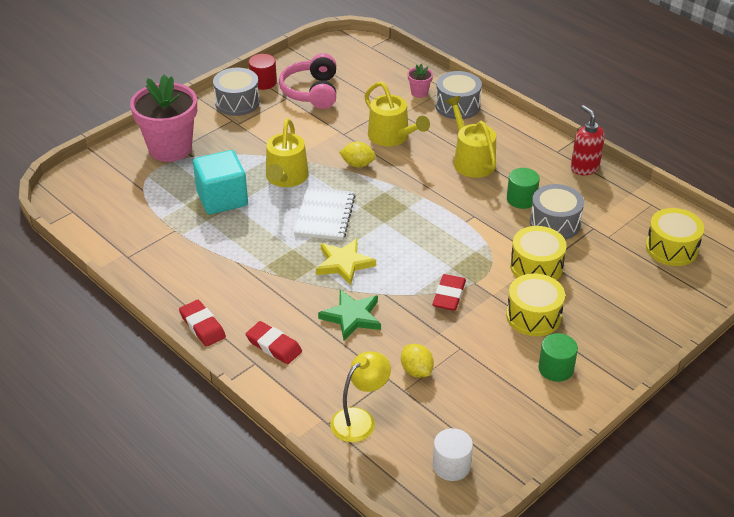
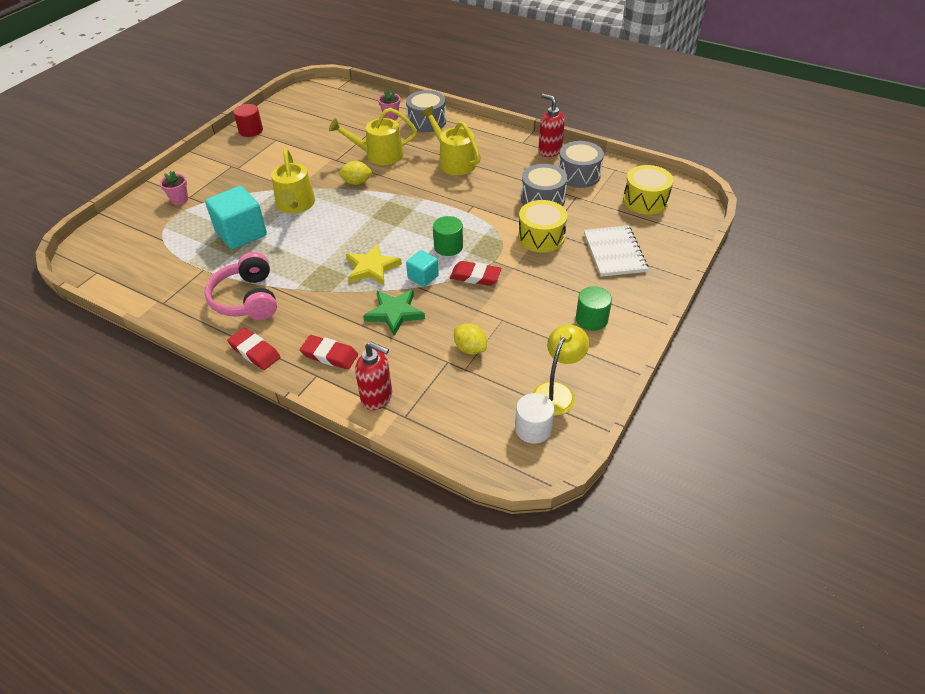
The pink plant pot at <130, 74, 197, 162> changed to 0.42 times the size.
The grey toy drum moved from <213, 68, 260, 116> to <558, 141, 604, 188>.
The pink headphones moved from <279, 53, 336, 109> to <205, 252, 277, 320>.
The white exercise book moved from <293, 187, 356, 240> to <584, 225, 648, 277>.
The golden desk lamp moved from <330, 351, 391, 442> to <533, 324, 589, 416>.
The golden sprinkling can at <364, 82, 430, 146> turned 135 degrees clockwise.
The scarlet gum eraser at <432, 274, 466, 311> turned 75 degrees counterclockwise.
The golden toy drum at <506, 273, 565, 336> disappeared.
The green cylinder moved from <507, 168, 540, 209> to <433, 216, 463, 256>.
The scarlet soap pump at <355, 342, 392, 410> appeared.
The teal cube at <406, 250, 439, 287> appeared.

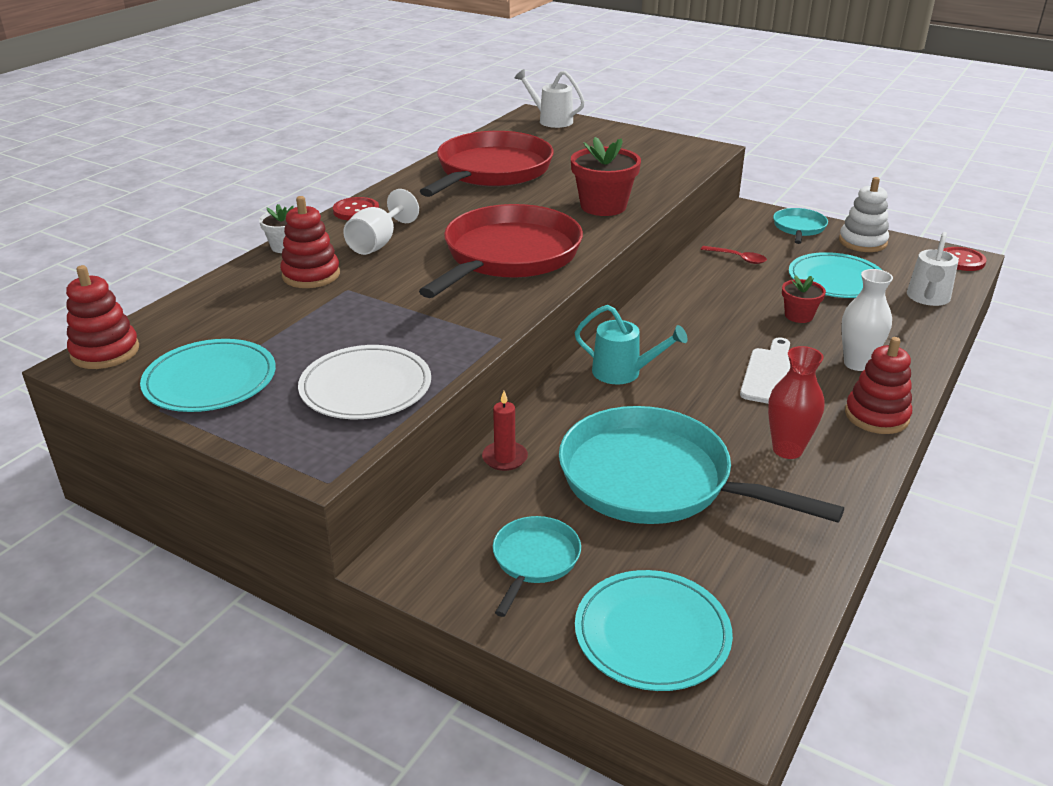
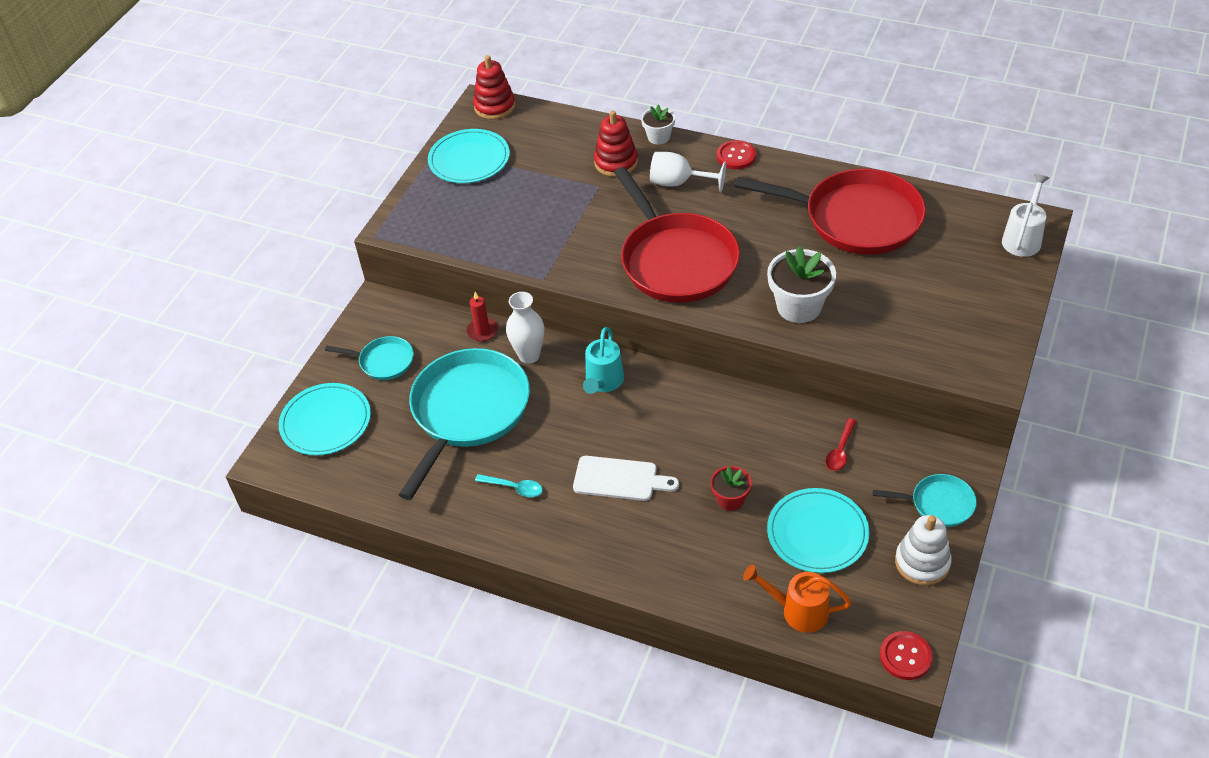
The white flat dish at <298, 345, 431, 419> disappeared.
The scarlet skillet at <419, 204, 583, 298> turned 45 degrees clockwise.
The scarlet plant pot at <571, 137, 641, 216> became the white plant pot at <767, 246, 836, 323>.
The scarlet vase at <768, 346, 825, 459> was replaced by the teal tablespoon at <475, 474, 543, 497>.
The white vase moved from <841, 269, 893, 371> to <506, 292, 544, 364>.
The scarlet stacking toy at <845, 337, 912, 434> disappeared.
The white sprinkling can at <907, 232, 958, 306> became the orange-coloured sprinkling can at <743, 565, 851, 633>.

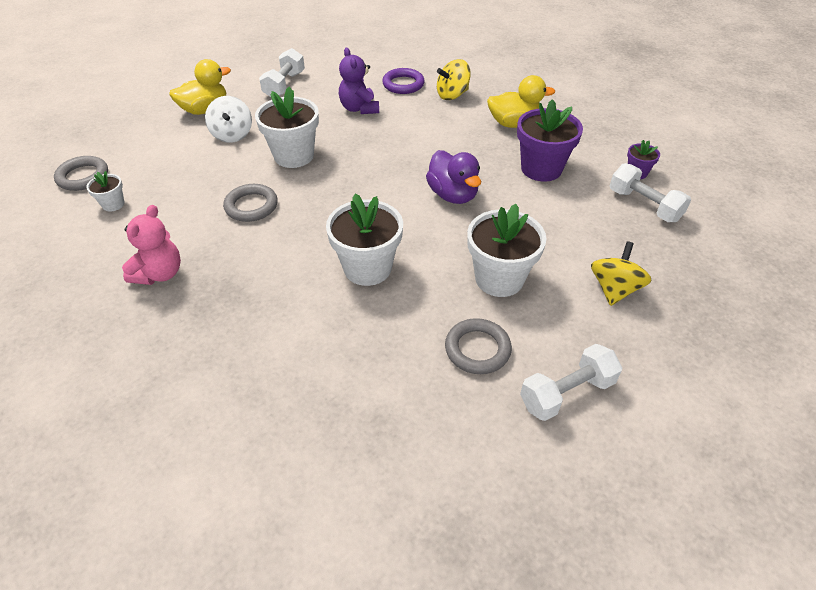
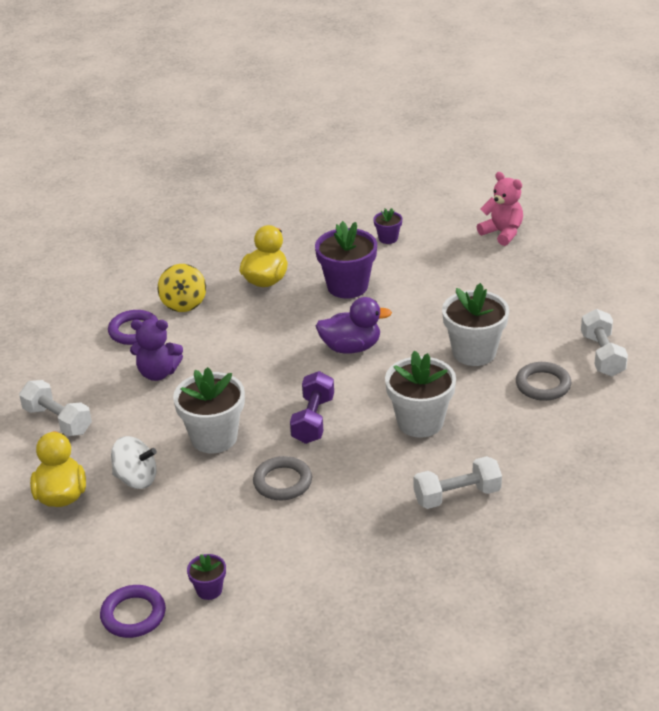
The grey hoop at <54, 156, 108, 191> became the violet hoop at <100, 585, 166, 638>.
The white plant pot at <86, 171, 125, 212> became the violet plant pot at <187, 554, 226, 600>.
The pink teddy moved from <122, 205, 181, 285> to <477, 172, 523, 246>.
The golden spinning top at <591, 241, 651, 306> disappeared.
The white free weight moved from <610, 163, 691, 222> to <414, 456, 502, 509>.
The violet free weight at <290, 371, 334, 444> appeared.

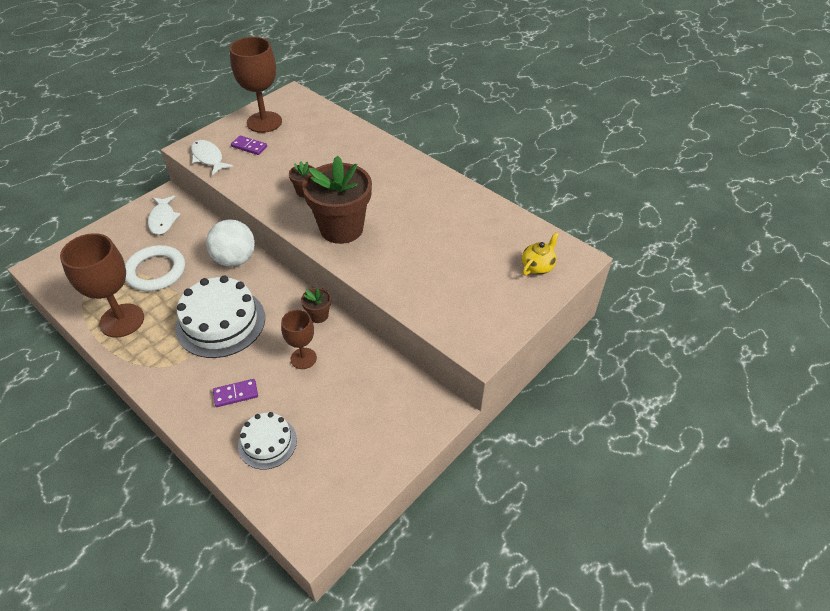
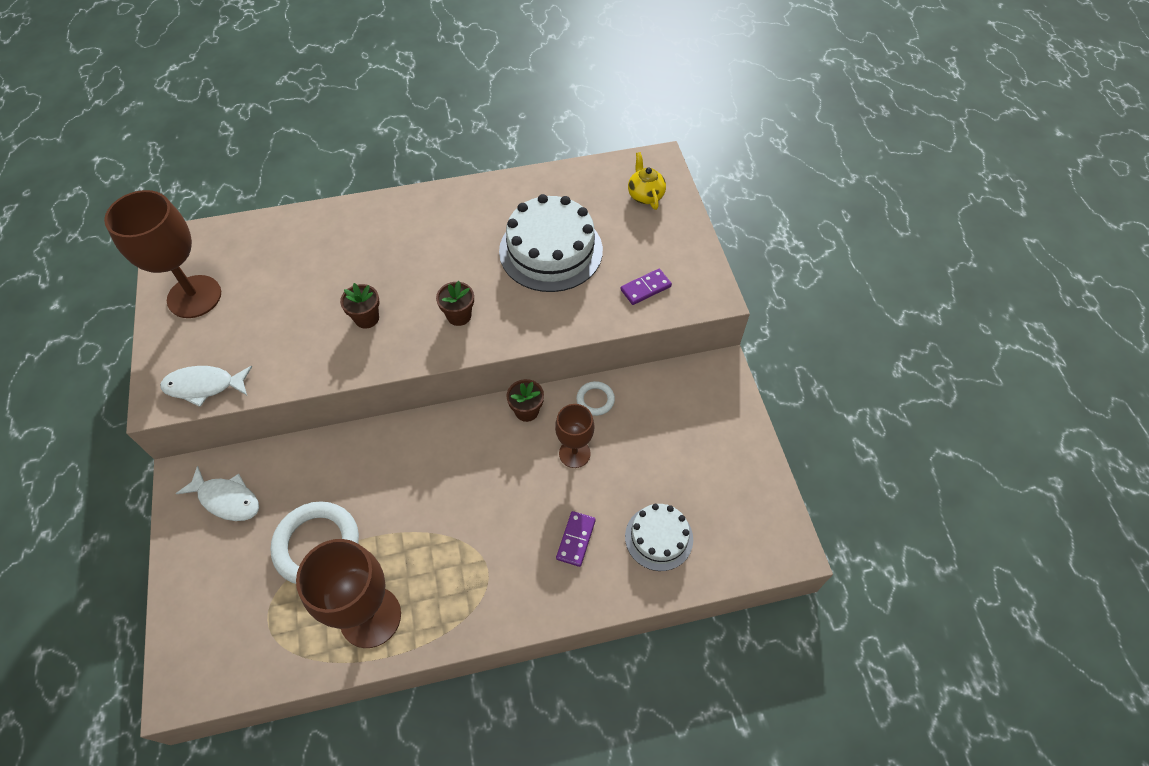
The white gateau moved from <175, 276, 265, 358> to <499, 194, 603, 292>.
The white play ball at <206, 219, 255, 267> disappeared.
The violet domino piece moved from <231, 135, 267, 155> to <621, 269, 672, 305>.
The russet plant pot at <302, 156, 372, 244> changed to 0.44 times the size.
The white hoop at <576, 381, 615, 416> appeared.

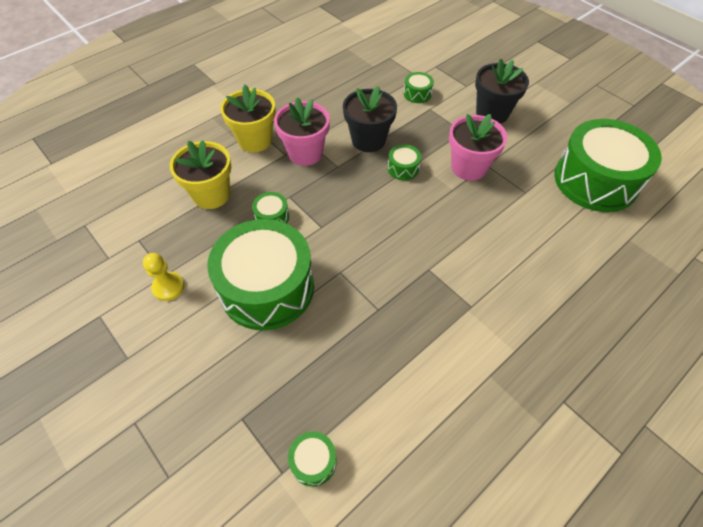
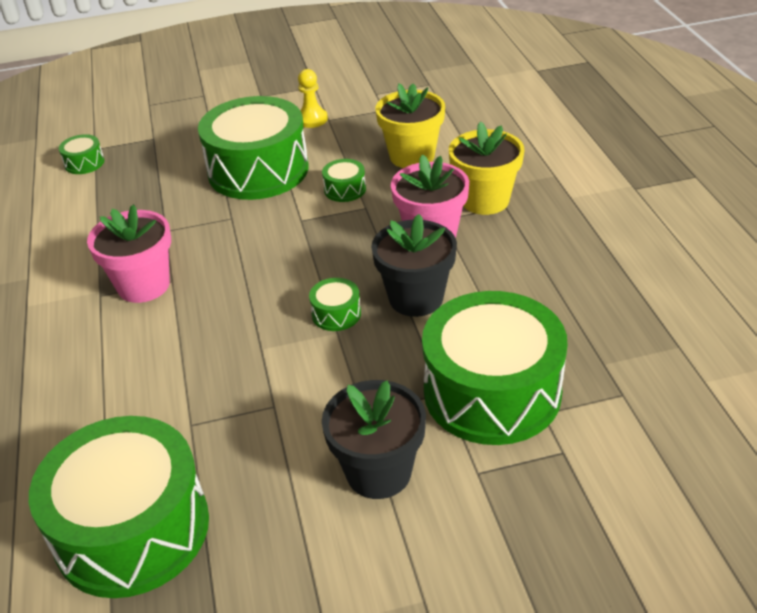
The green toy drum at <404, 72, 434, 103> changed to 2.49 times the size.
The pink plant pot moved from <449, 114, 507, 181> to <87, 204, 171, 303>.

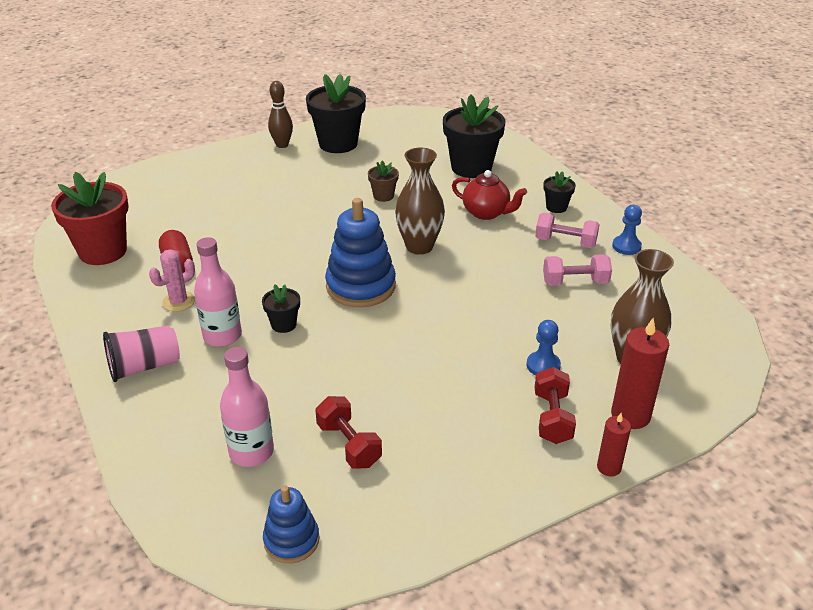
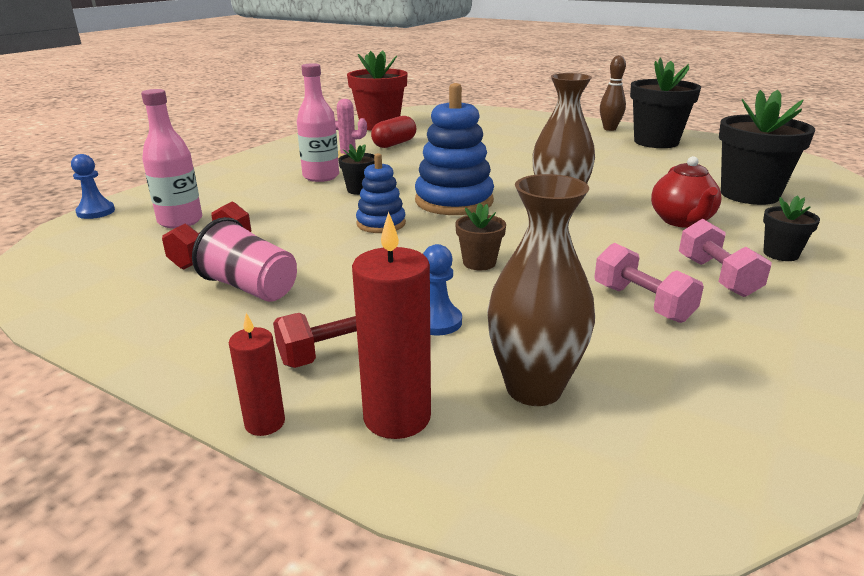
The pink tumbler moved from <103, 325, 180, 382> to <192, 217, 297, 302>.
The blue stacking toy moved from <263, 486, 320, 563> to <356, 153, 406, 233>.
The russet plant pot moved from <368, 160, 399, 202> to <455, 203, 506, 270>.
The blue pawn moved from <612, 205, 642, 255> to <71, 154, 115, 219>.

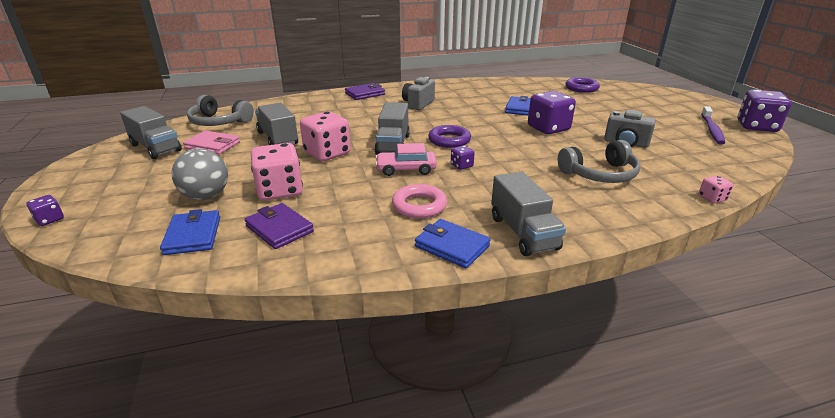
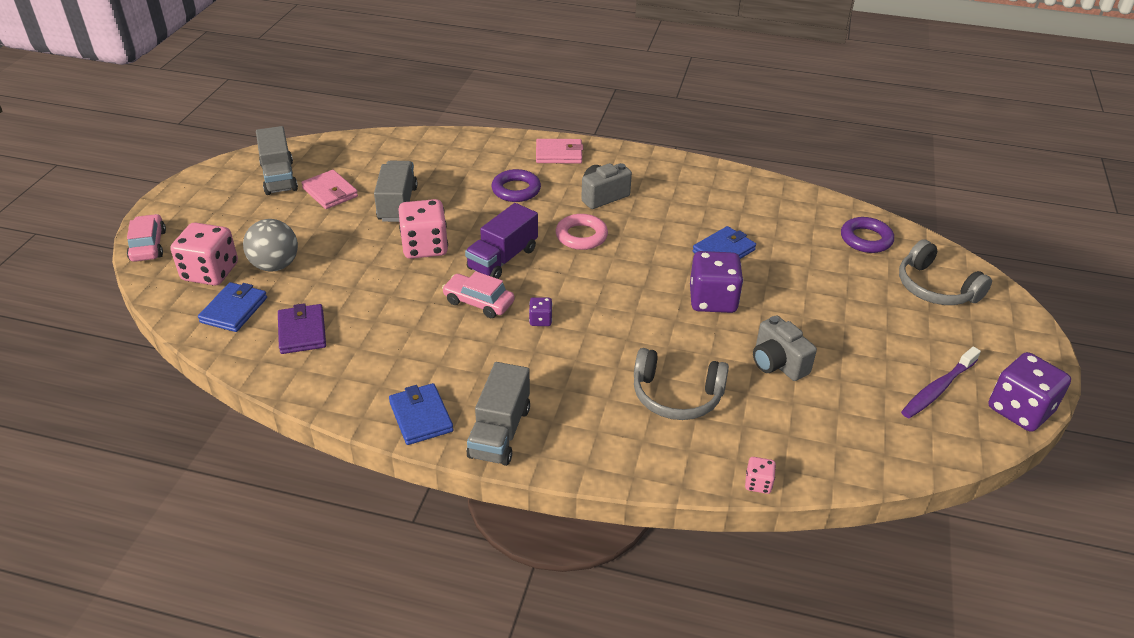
The violet dice at <26, 195, 64, 226> was replaced by the pink automobile at <127, 214, 166, 262>.
The grey headphones moved from <187, 95, 254, 126> to <899, 239, 992, 305>.
The pink dice moved from <251, 143, 303, 201> to <171, 223, 238, 285>.
The violet card wallet at <345, 83, 385, 100> became the pink card wallet at <536, 139, 583, 164>.
The grey lorry at <375, 102, 410, 155> became the violet lorry at <465, 203, 538, 279>.
The pink hoop moved from <392, 184, 447, 219> to <556, 214, 608, 250>.
The violet hoop moved from <428, 125, 471, 148> to <492, 169, 541, 202>.

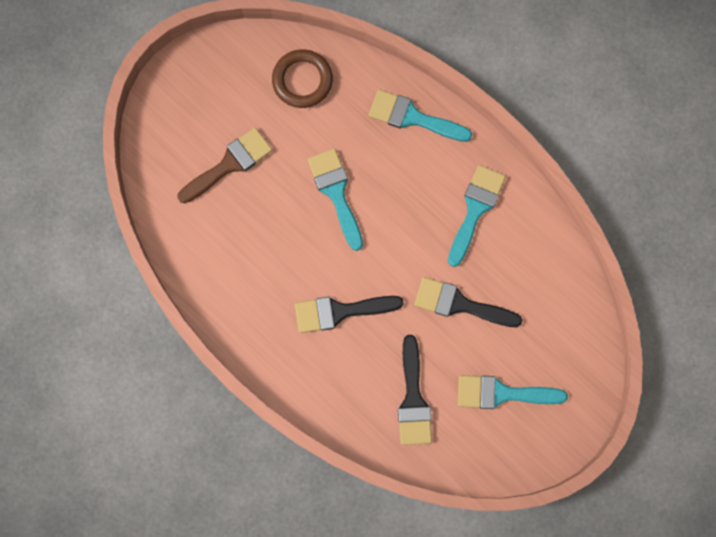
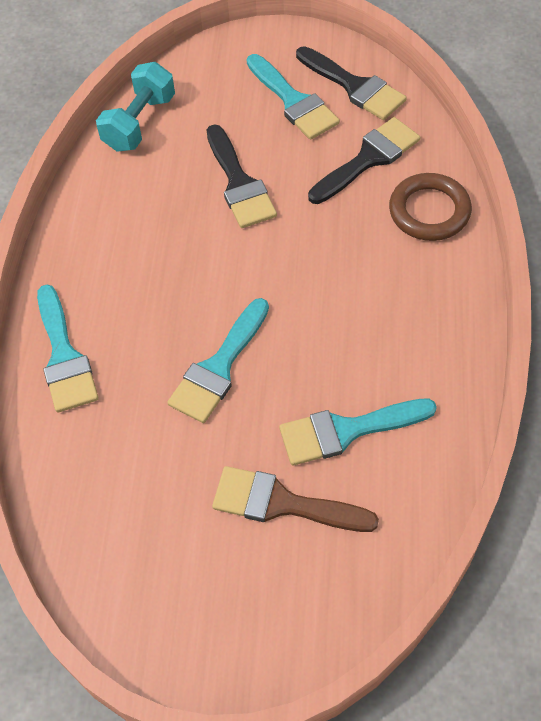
The russet hoop moved from <272, 49, 333, 108> to <389, 173, 472, 241>.
The black paint brush moved from <295, 296, 404, 333> to <296, 46, 407, 120>.
The teal paint brush moved from <448, 165, 506, 267> to <279, 398, 437, 466>.
The teal free weight at <96, 62, 175, 152> appeared.

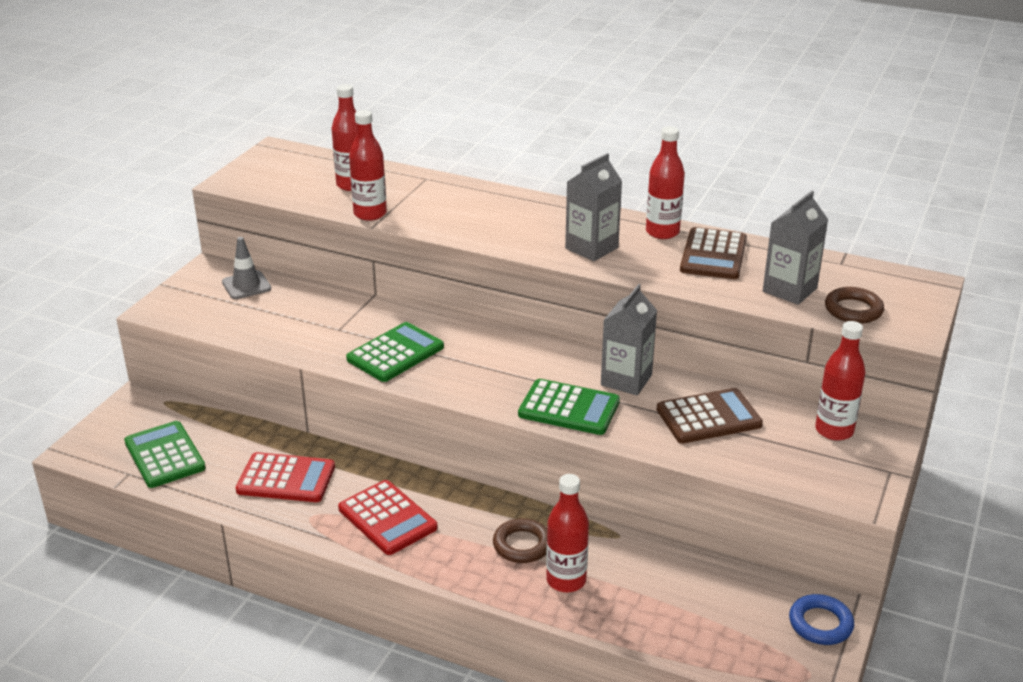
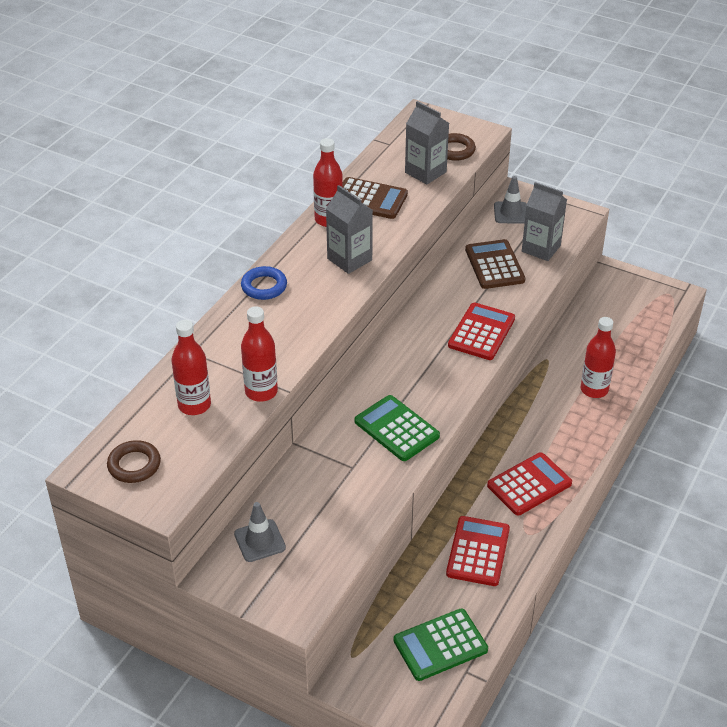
The russet hoop moved from <493, 518, 547, 563> to <107, 440, 161, 483>.
The green calculator at <518, 379, 620, 435> became the scarlet calculator at <448, 302, 515, 360>.
The grey juice carton moved from <601, 284, 657, 396> to <522, 182, 567, 261>.
The blue hoop moved from <789, 594, 854, 645> to <241, 266, 287, 300>.
The scarlet drink bottle at <815, 321, 865, 441> was replaced by the grey road cone at <494, 176, 527, 224>.

